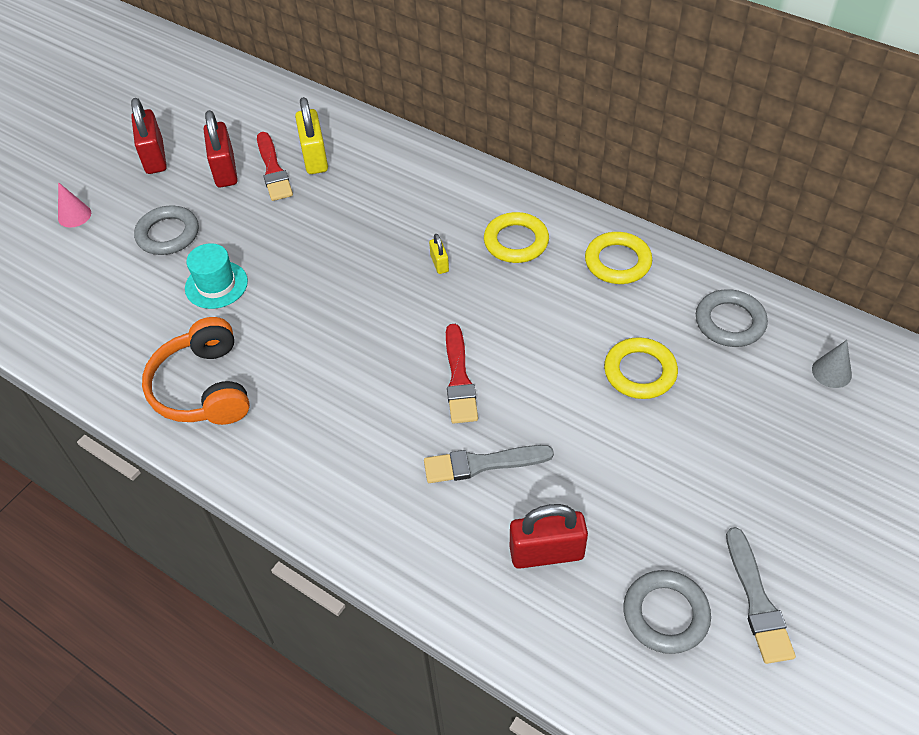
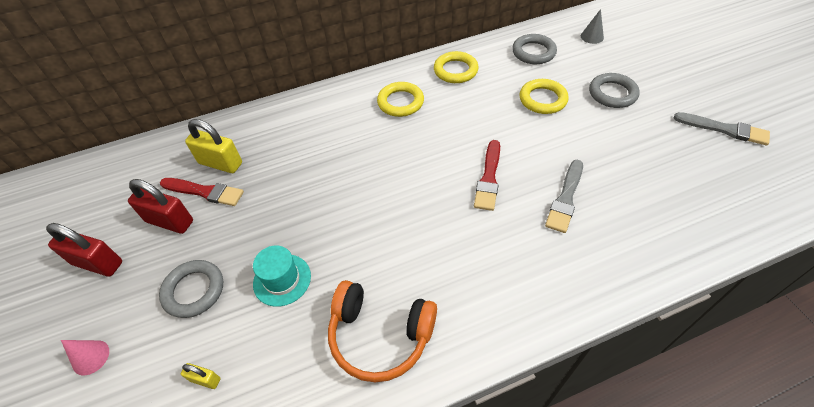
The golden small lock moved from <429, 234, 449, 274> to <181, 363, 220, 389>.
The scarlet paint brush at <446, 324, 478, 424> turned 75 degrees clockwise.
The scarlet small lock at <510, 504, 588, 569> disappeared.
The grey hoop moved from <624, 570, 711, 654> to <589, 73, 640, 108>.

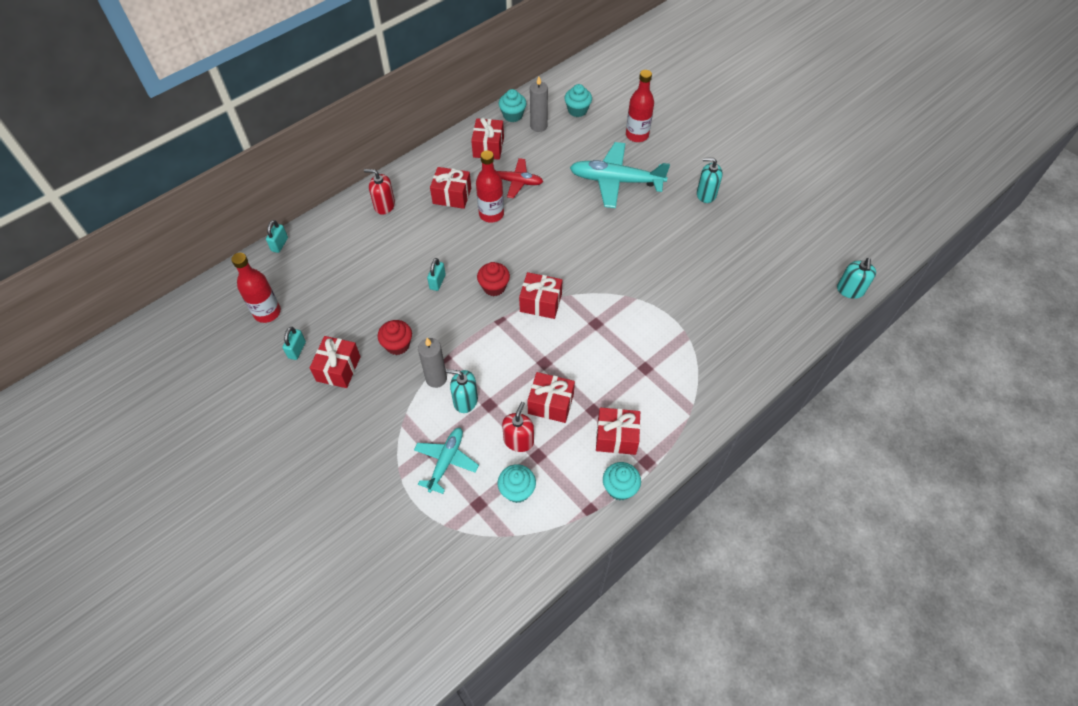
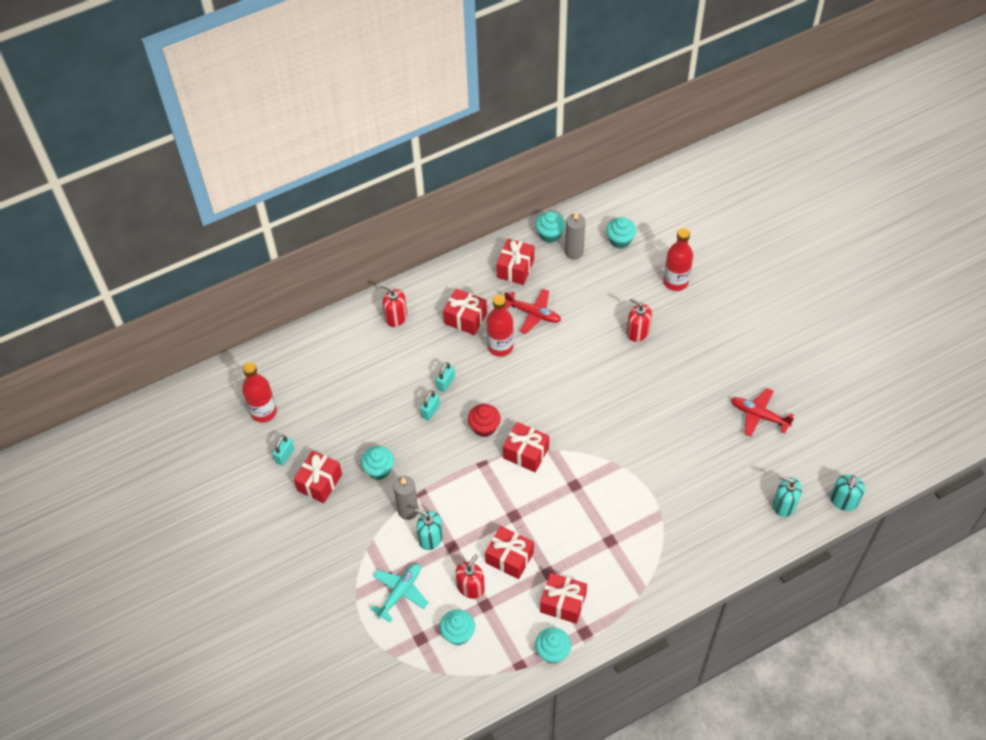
The teal small lock moved from <266, 220, 288, 253> to <436, 362, 455, 392>.
The scarlet cupcake at <378, 320, 412, 355> became the teal cupcake at <361, 446, 394, 480>.
The teal toy plane at <570, 142, 670, 208> was replaced by the scarlet soap pump at <627, 298, 652, 342>.
The teal soap pump moved from <697, 158, 723, 203> to <773, 475, 802, 517>.
The scarlet toy plane at <731, 388, 794, 436> appeared.

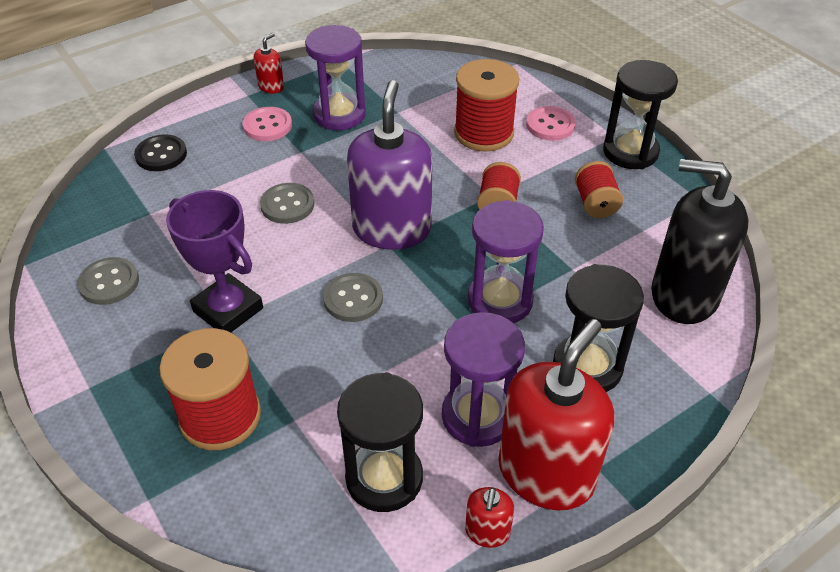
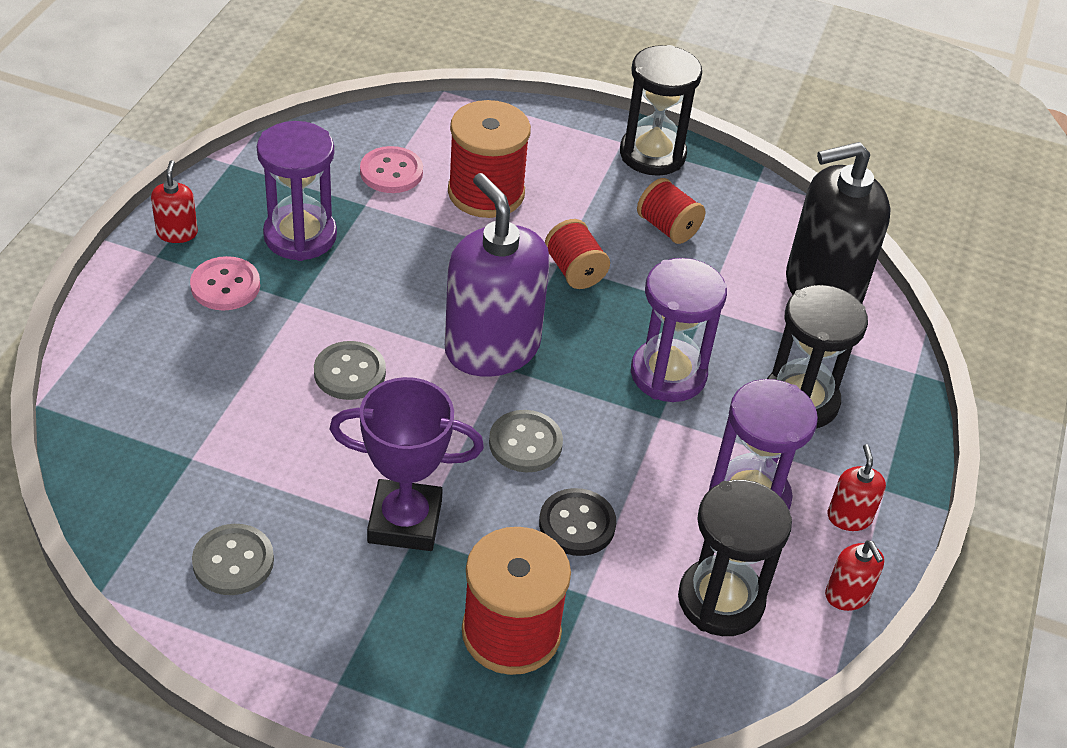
The black button moved from <134, 134, 187, 171> to <539, 488, 616, 556>.
The scarlet soap pump at <499, 319, 614, 510> changed to 0.43 times the size.
The pink button moved from <526, 106, 576, 141> to <360, 146, 423, 193>.

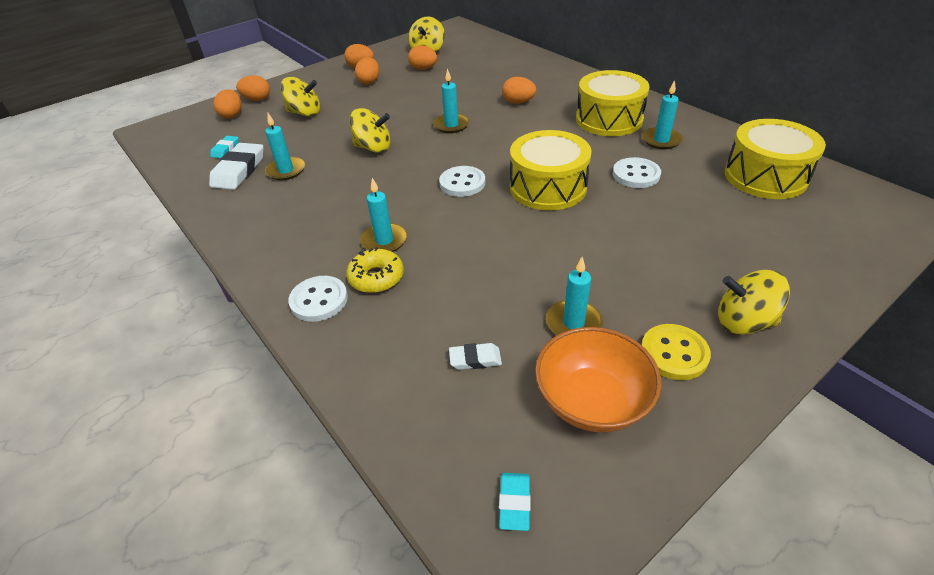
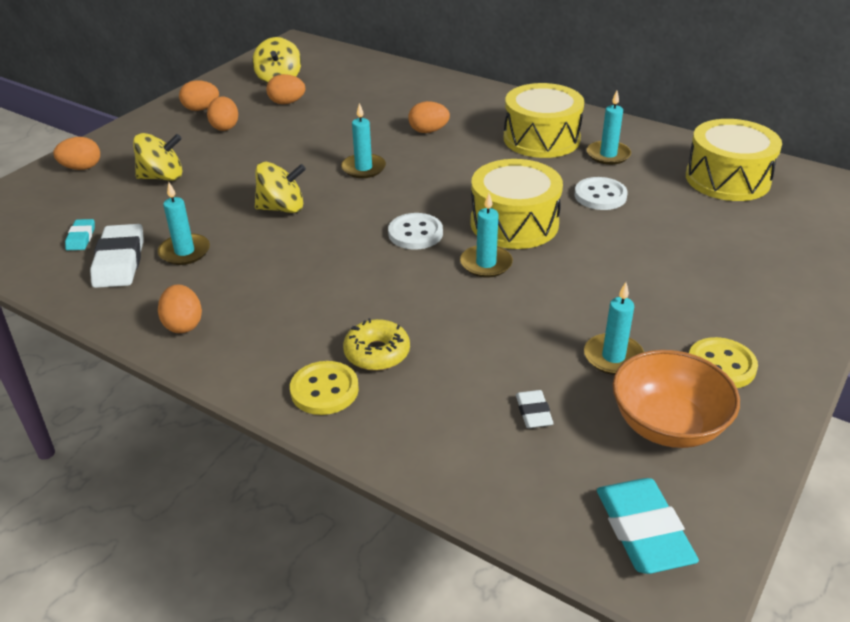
The orange-coloured egg shape moved from <213, 89, 241, 119> to <158, 284, 202, 333>.
The white button at <288, 276, 348, 322> became the golden button at <290, 361, 359, 415>.
The teal candle moved from <360, 178, 407, 252> to <460, 193, 513, 278>.
The white gum eraser at <449, 343, 502, 370> turned 75 degrees counterclockwise.
The teal gum eraser at <499, 473, 531, 531> changed to 1.89 times the size.
The golden spinning top at <718, 270, 790, 335> disappeared.

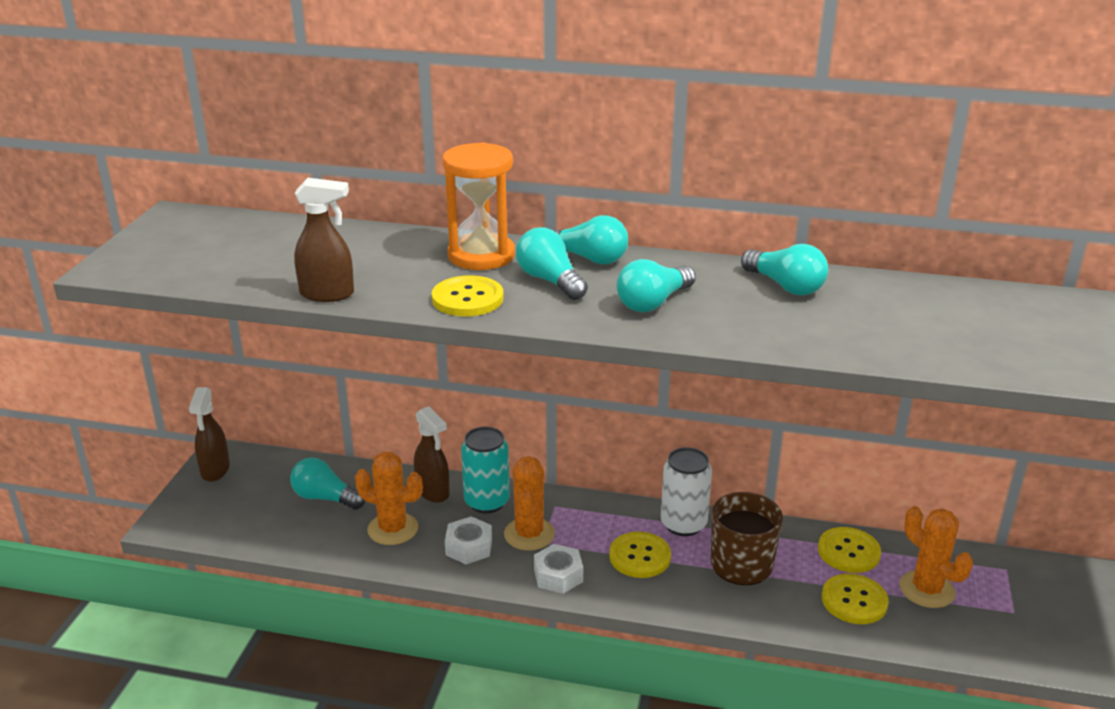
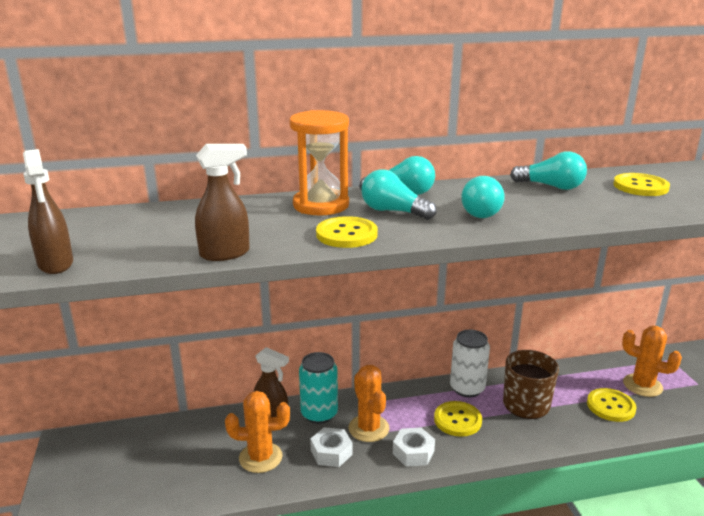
The russet spray bottle moved from <189, 387, 230, 482> to <23, 149, 73, 274>.
The teal bulb at <290, 457, 365, 510> disappeared.
The golden button moved from <818, 527, 881, 573> to <613, 173, 670, 196>.

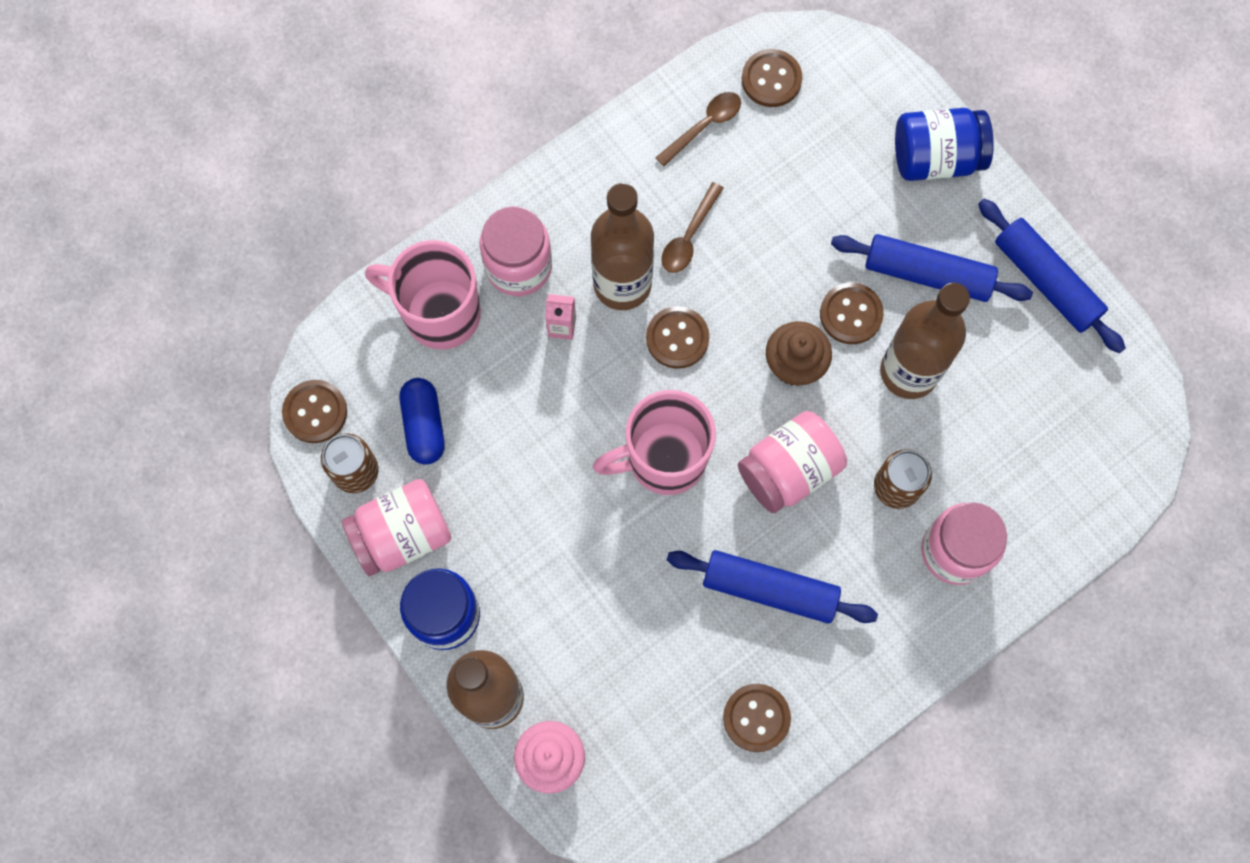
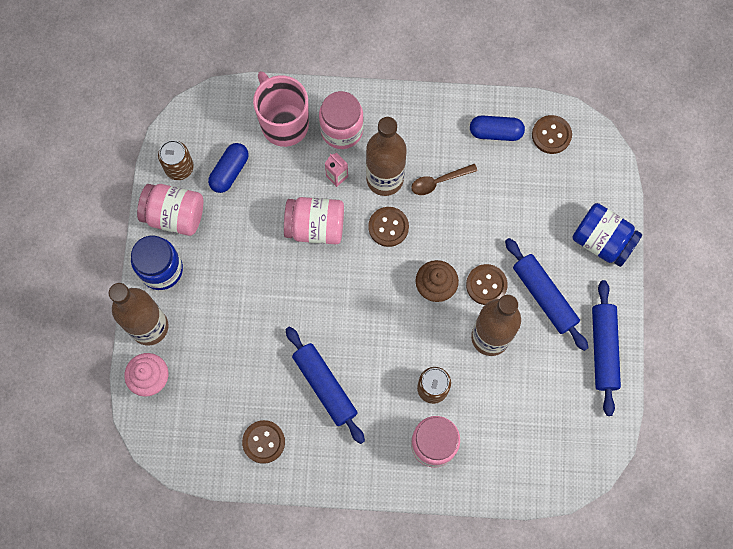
The russet button at <282, 380, 347, 443> disappeared.
The pink tea mug at <593, 390, 716, 495> disappeared.
The russet tablespoon at <655, 92, 741, 166> was replaced by the blue capsule at <470, 115, 525, 141>.
The pink preserve jar moved from <738, 411, 847, 513> to <284, 197, 344, 244>.

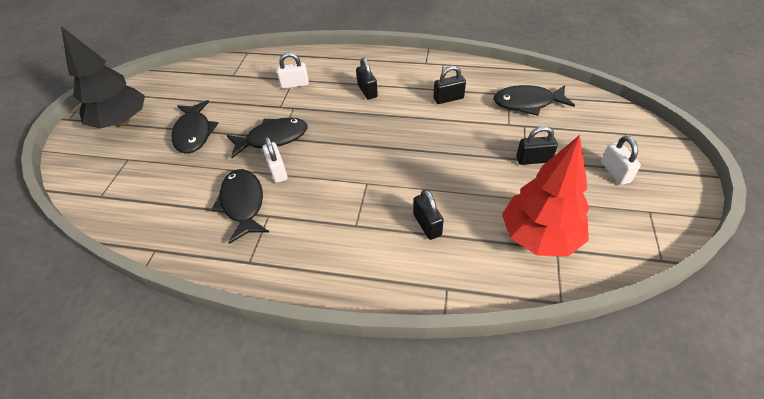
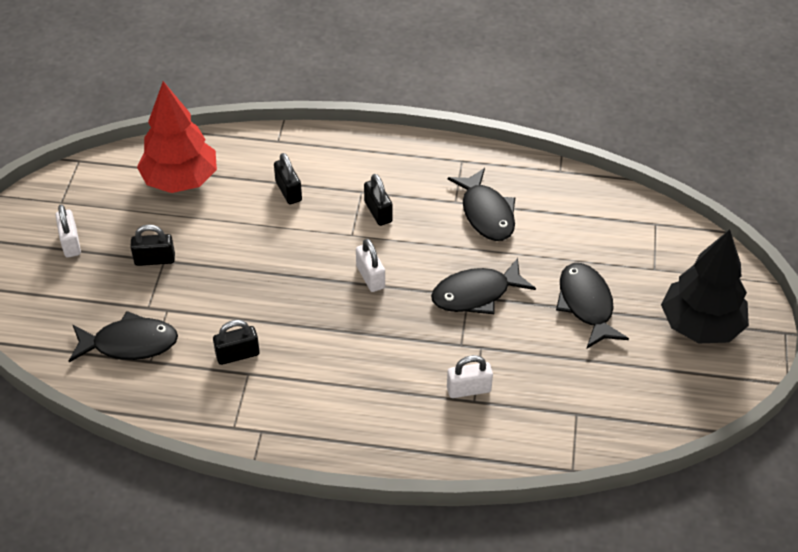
The white small lock moved from <262, 137, 288, 183> to <356, 239, 385, 292>.
The black small lock moved from <356, 58, 378, 100> to <364, 174, 393, 226>.

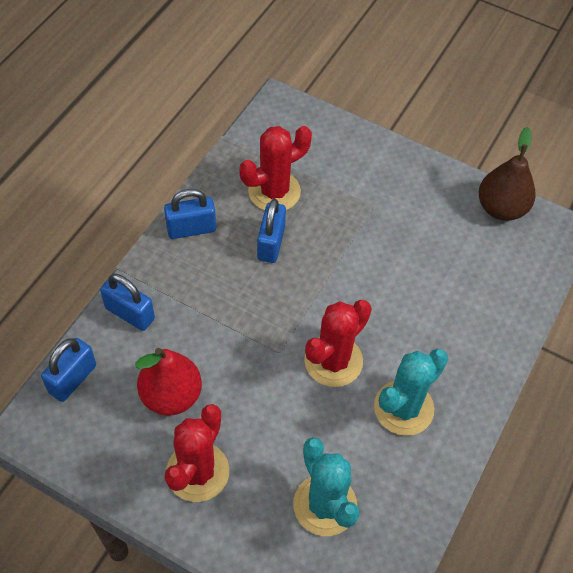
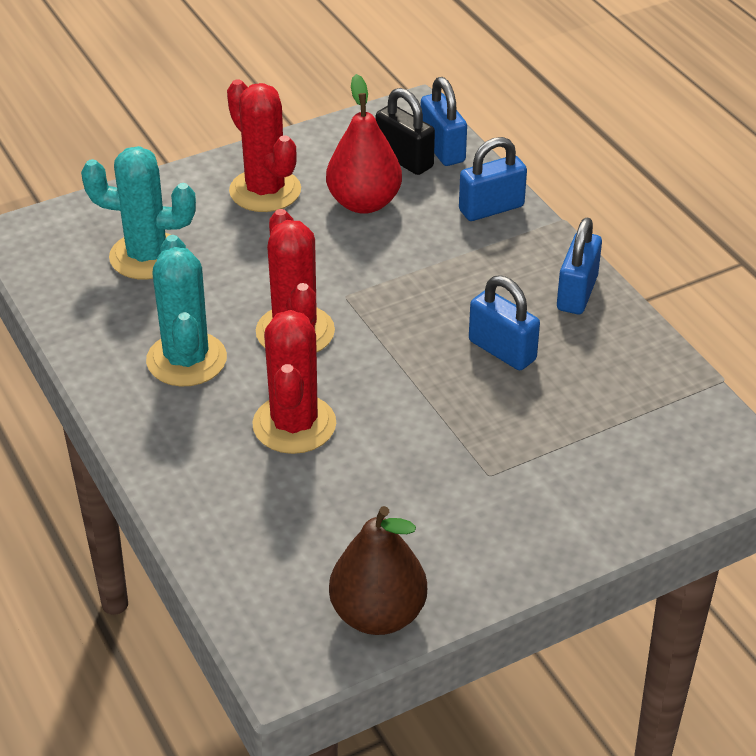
The scarlet saguaro cactus moved from <239, 126, 312, 211> to <252, 310, 336, 454>.
The black small lock at <376, 88, 435, 175> appeared.

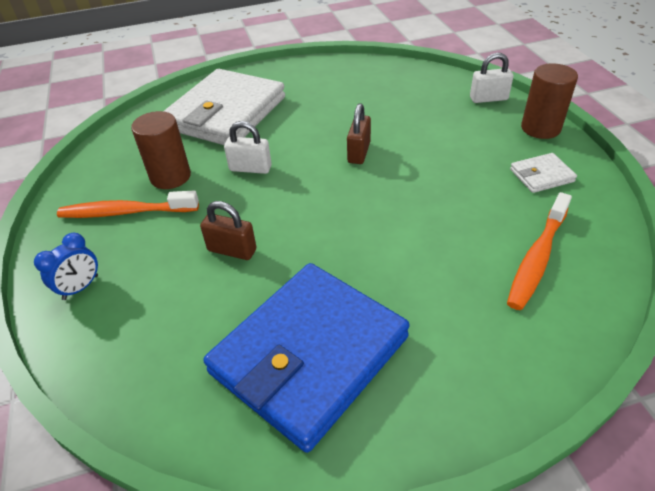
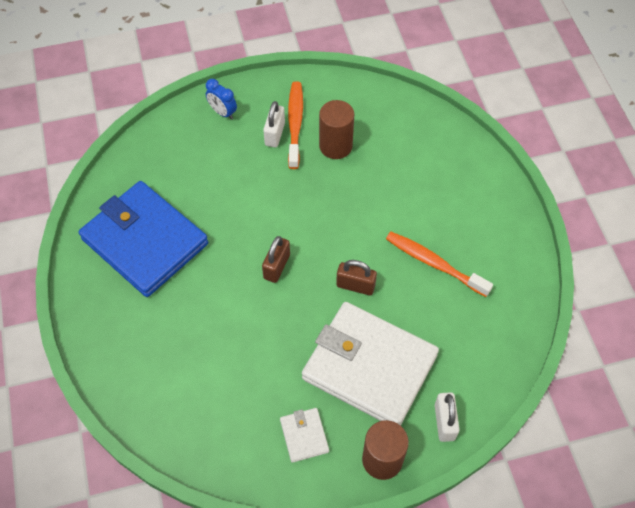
The white card wallet moved from <164, 69, 285, 145> to <302, 302, 439, 426>.
The russet small lock moved from <200, 201, 256, 260> to <262, 236, 290, 283>.
The white small lock moved from <224, 121, 272, 174> to <263, 101, 285, 147>.
The orange-coloured toothbrush moved from <507, 192, 572, 310> to <386, 232, 493, 297>.

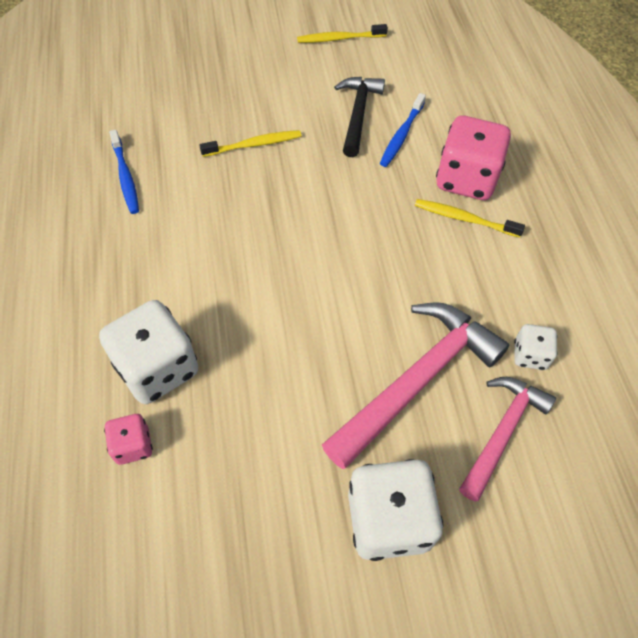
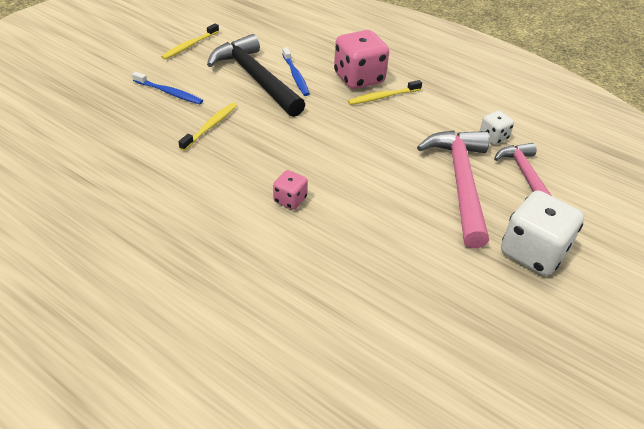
The white dice at <99, 300, 199, 404> disappeared.
The pink dice moved from <104, 414, 153, 465> to <273, 170, 308, 210>.
The blue toothbrush moved from <109, 130, 139, 214> to <132, 71, 203, 104>.
The black carpenter's hammer at <334, 77, 385, 157> changed to 1.58 times the size.

